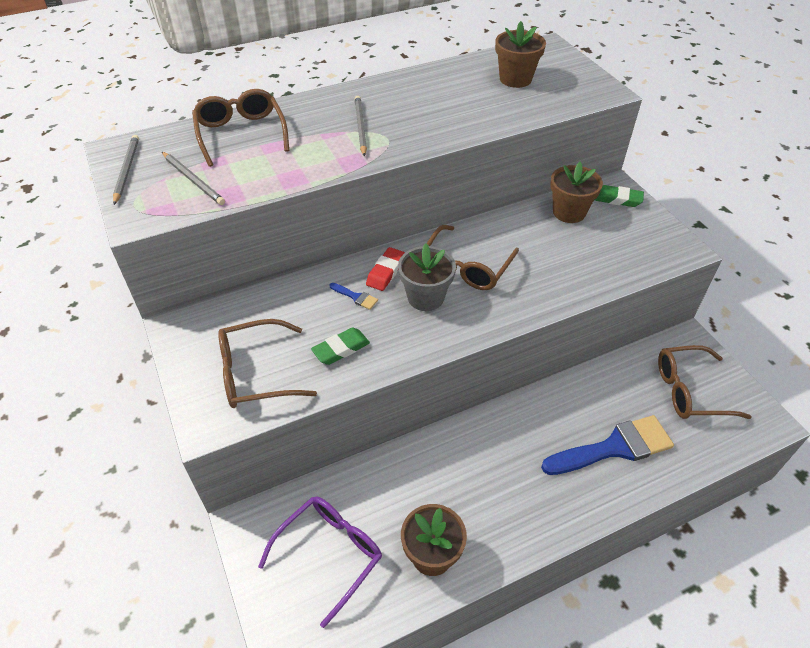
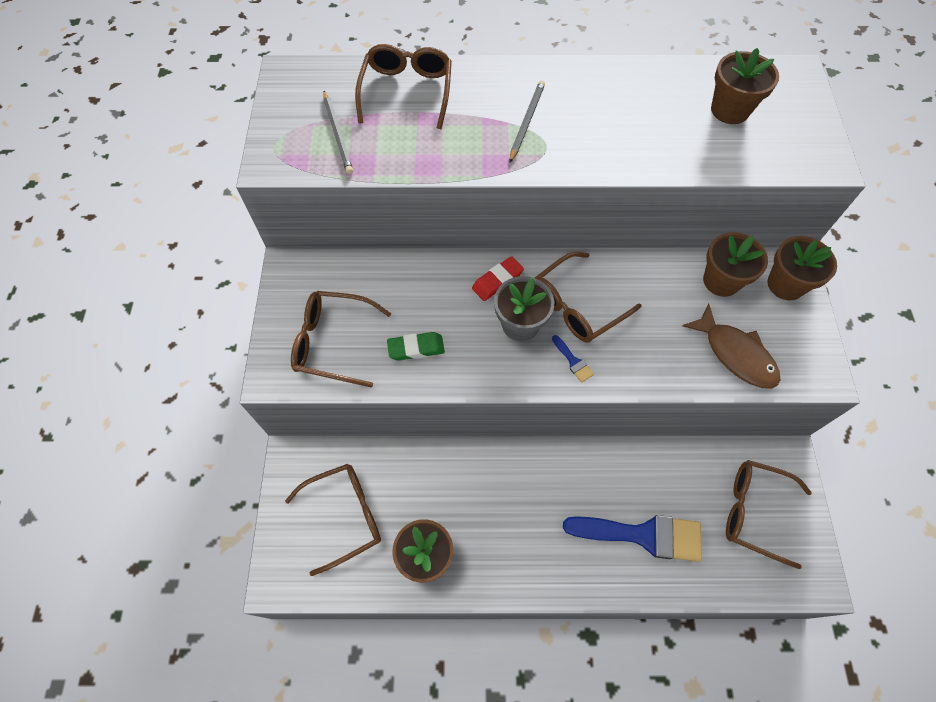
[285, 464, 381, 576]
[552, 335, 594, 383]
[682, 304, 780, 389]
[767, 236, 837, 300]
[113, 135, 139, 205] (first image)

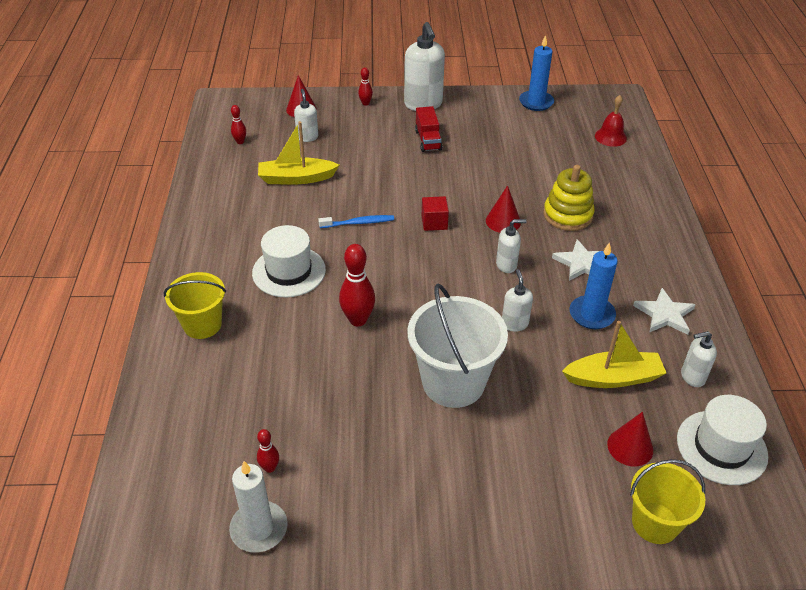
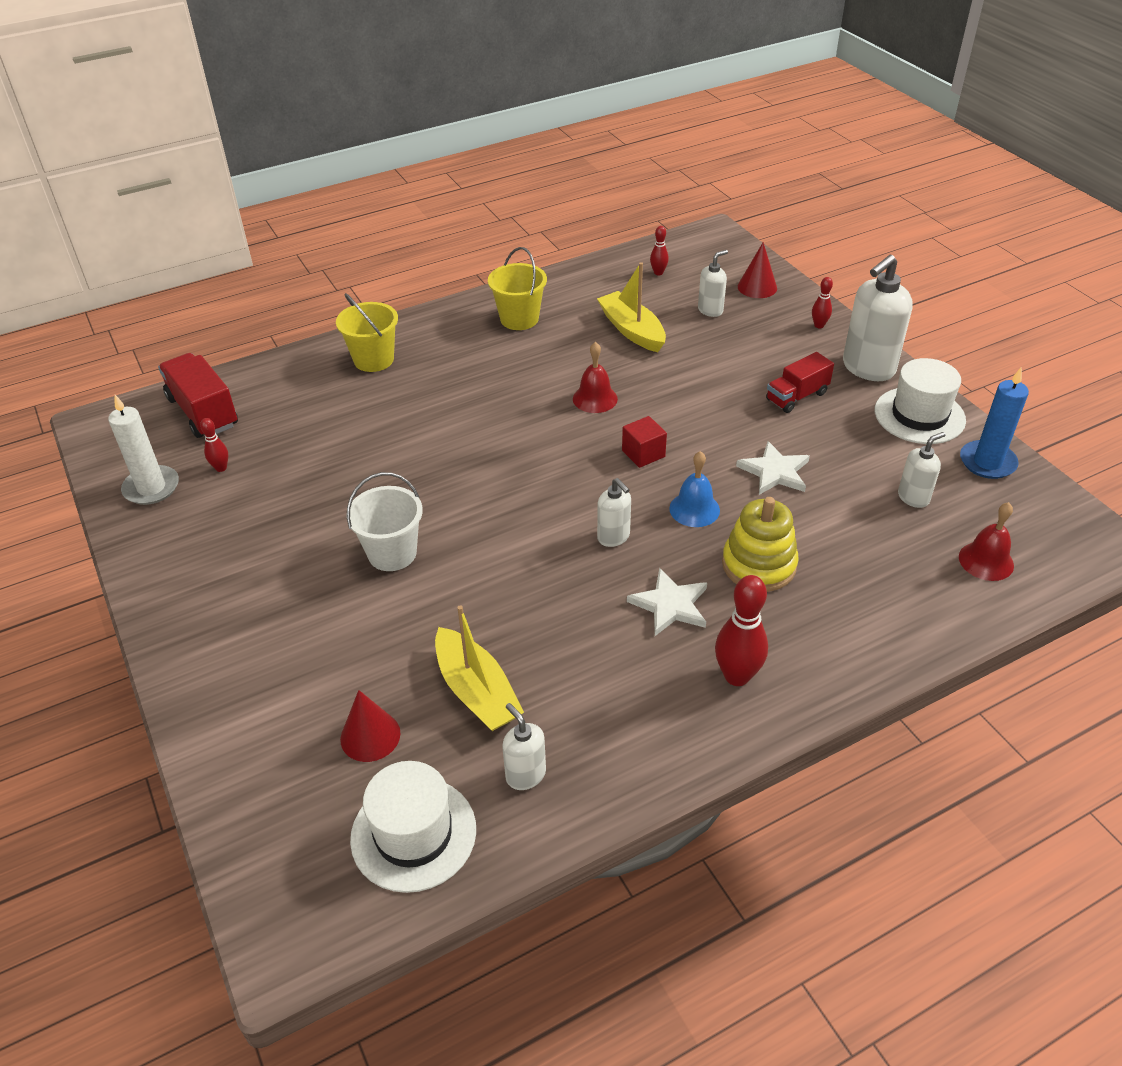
[158, 353, 238, 438]
[346, 472, 423, 571]
[488, 247, 547, 330]
[573, 342, 618, 413]
[669, 451, 720, 527]
[715, 575, 768, 686]
[736, 441, 810, 495]
[875, 358, 966, 444]
[898, 432, 945, 508]
[570, 242, 618, 329] (first image)

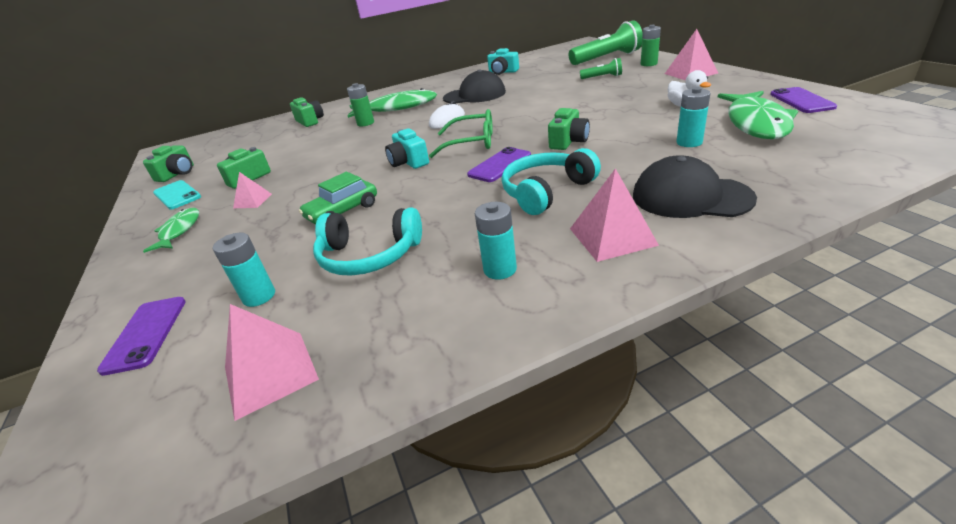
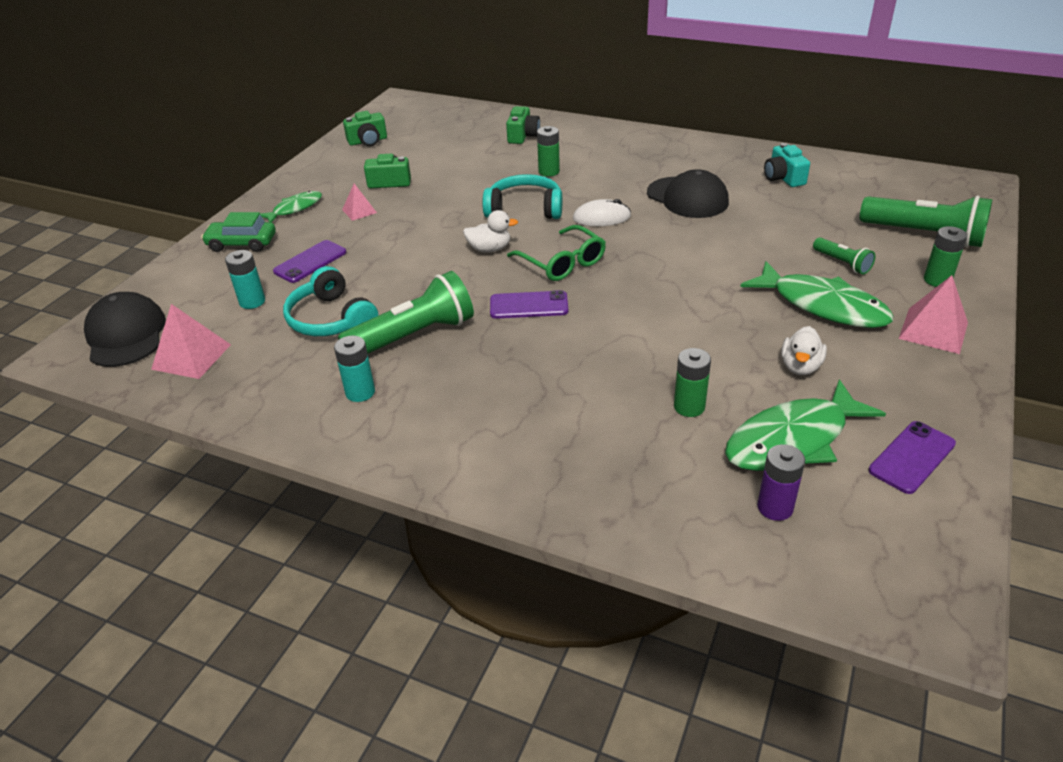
[84, 292, 166, 367]
[201, 212, 276, 252]
[273, 240, 346, 283]
[338, 271, 474, 354]
[463, 210, 518, 253]
[482, 174, 562, 219]
[674, 348, 711, 417]
[740, 261, 894, 328]
[757, 444, 805, 521]
[153, 180, 201, 209] (first image)
[548, 108, 590, 150] (first image)
[570, 168, 659, 262] (first image)

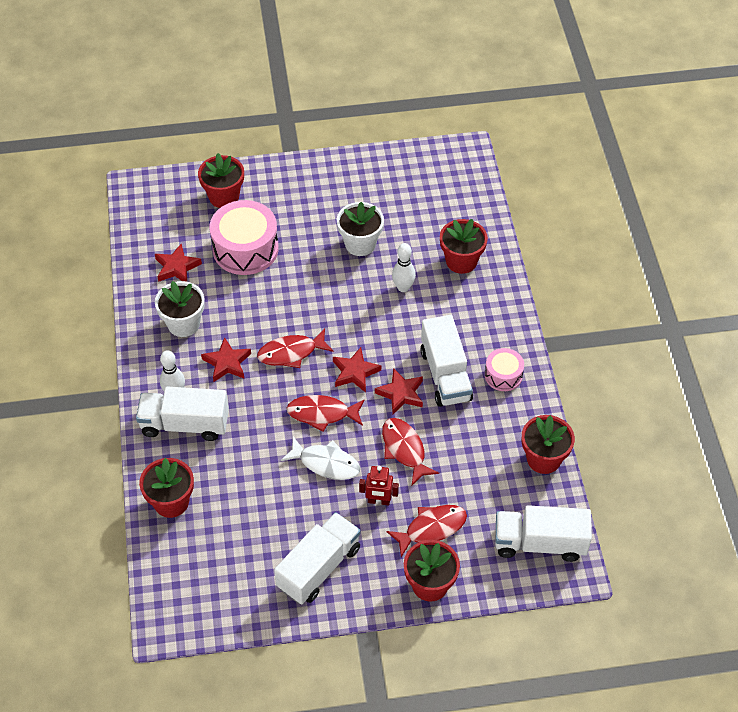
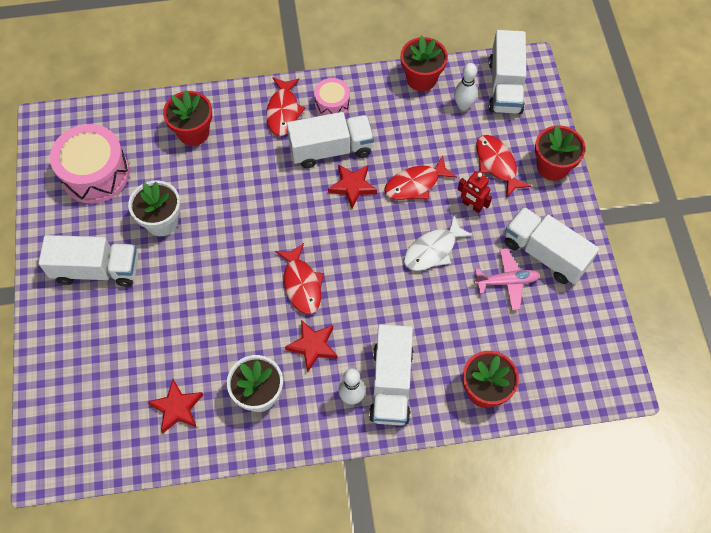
[38, 235, 138, 287]
[50, 124, 130, 204]
[266, 77, 305, 136]
[404, 216, 474, 271]
[454, 63, 478, 111]
[458, 171, 492, 213]
[474, 248, 540, 310]
[198, 153, 244, 208] (first image)
[333, 347, 381, 392] (first image)

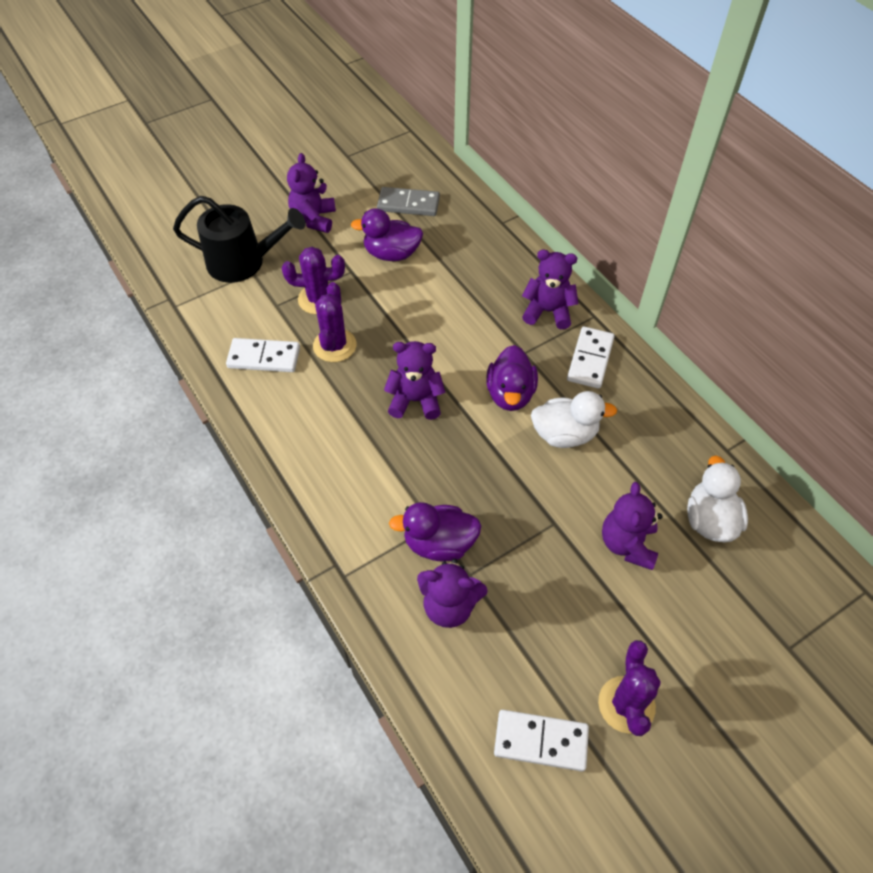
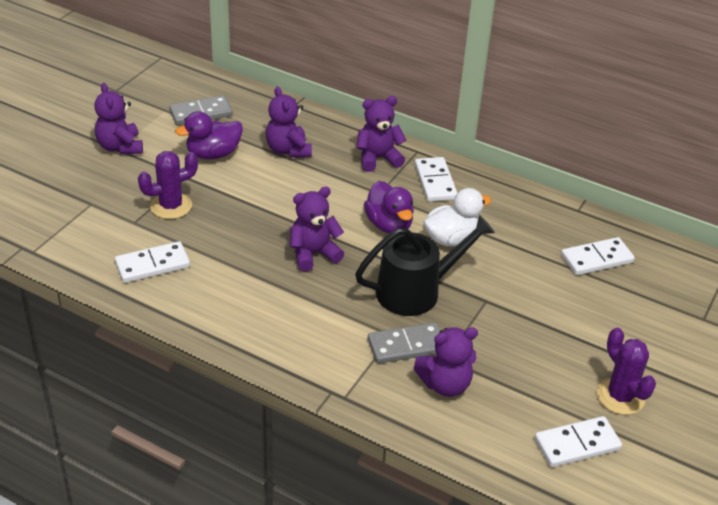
[265, 86, 312, 157]
[355, 215, 495, 316]
[368, 322, 440, 364]
[561, 237, 635, 275]
[313, 282, 356, 362] (first image)

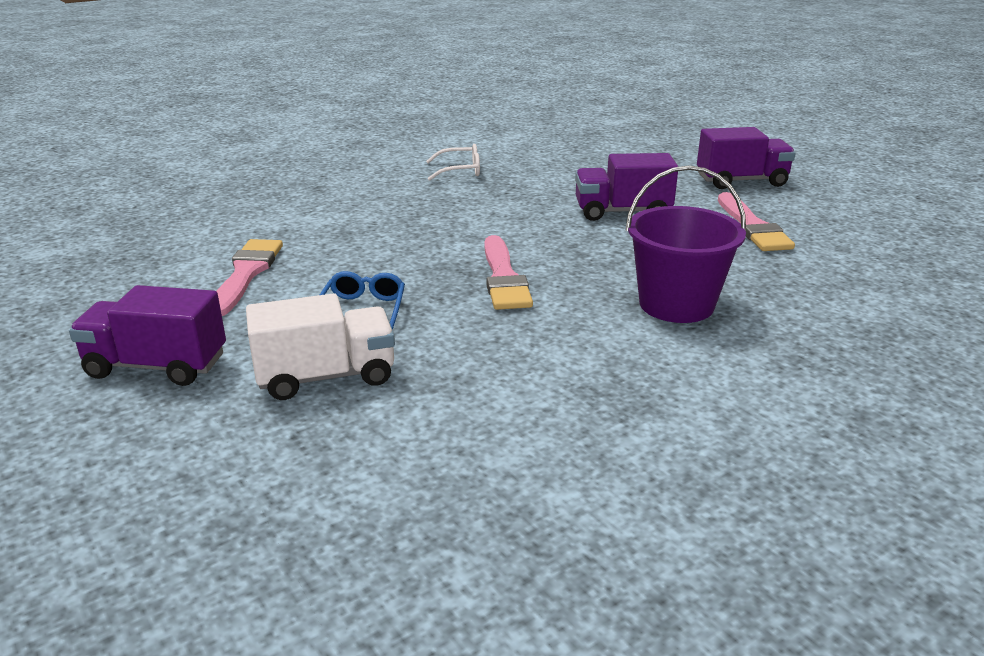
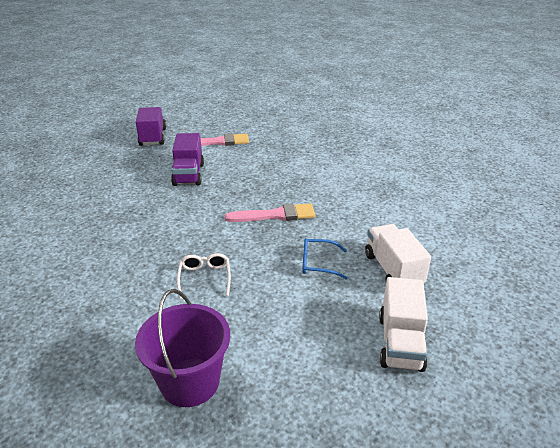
[135, 289, 230, 407]
[177, 253, 231, 299]
[379, 277, 428, 372]
[217, 239, 283, 316] (first image)

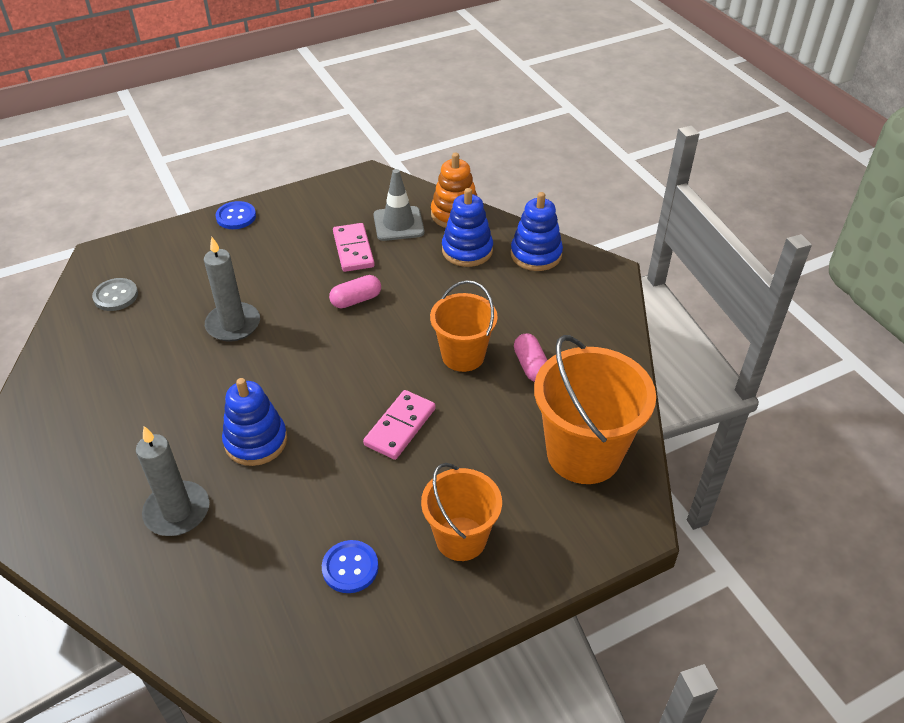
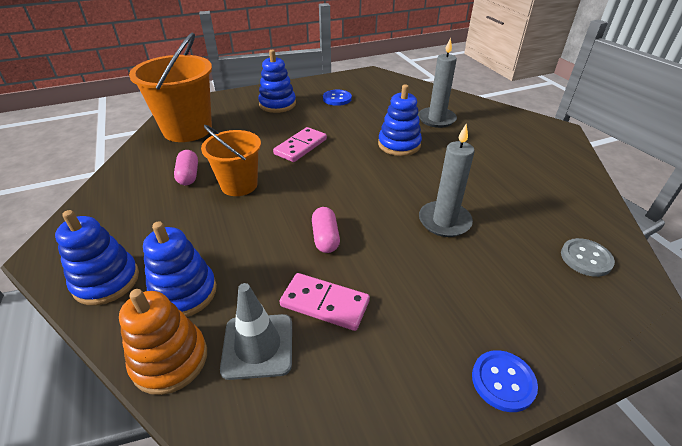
[258, 50, 296, 113]
[279, 273, 370, 331]
[312, 207, 340, 253]

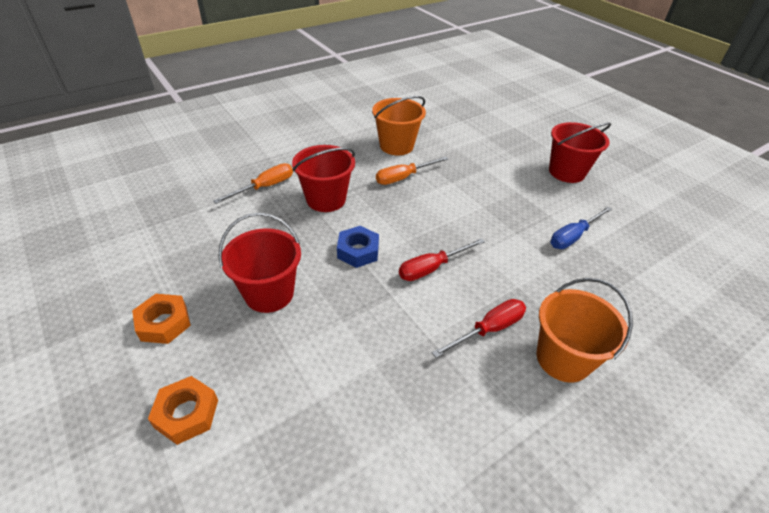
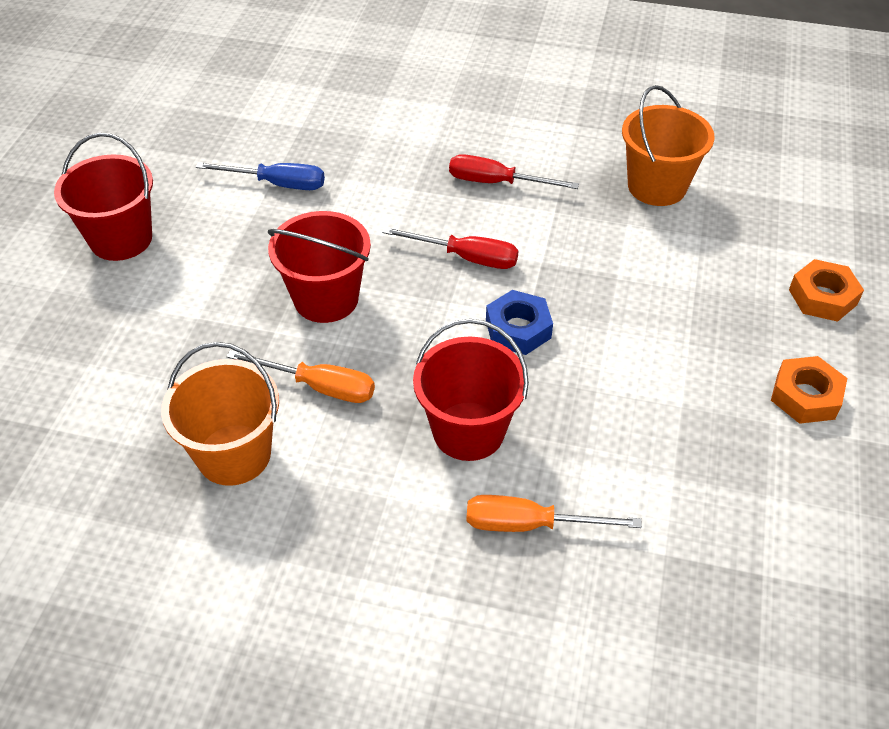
[268, 211, 371, 323]
[622, 85, 714, 206]

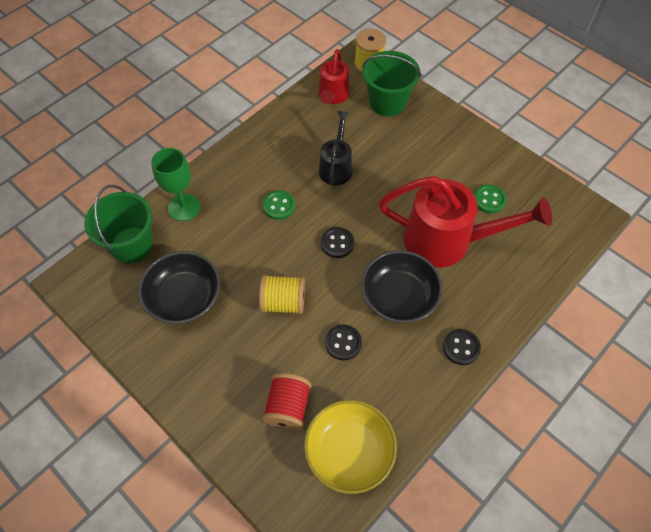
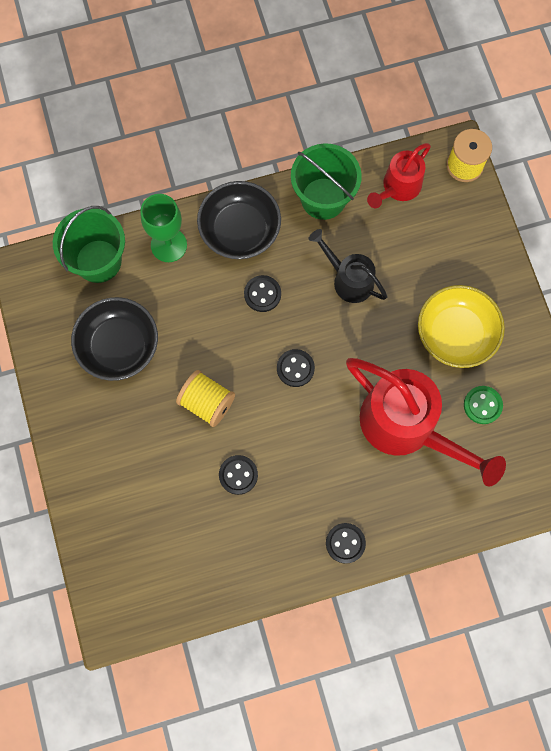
[197, 181, 281, 259]
[244, 275, 281, 312]
[291, 143, 362, 220]
[308, 229, 387, 303]
[418, 285, 505, 368]
[262, 373, 311, 431] (first image)

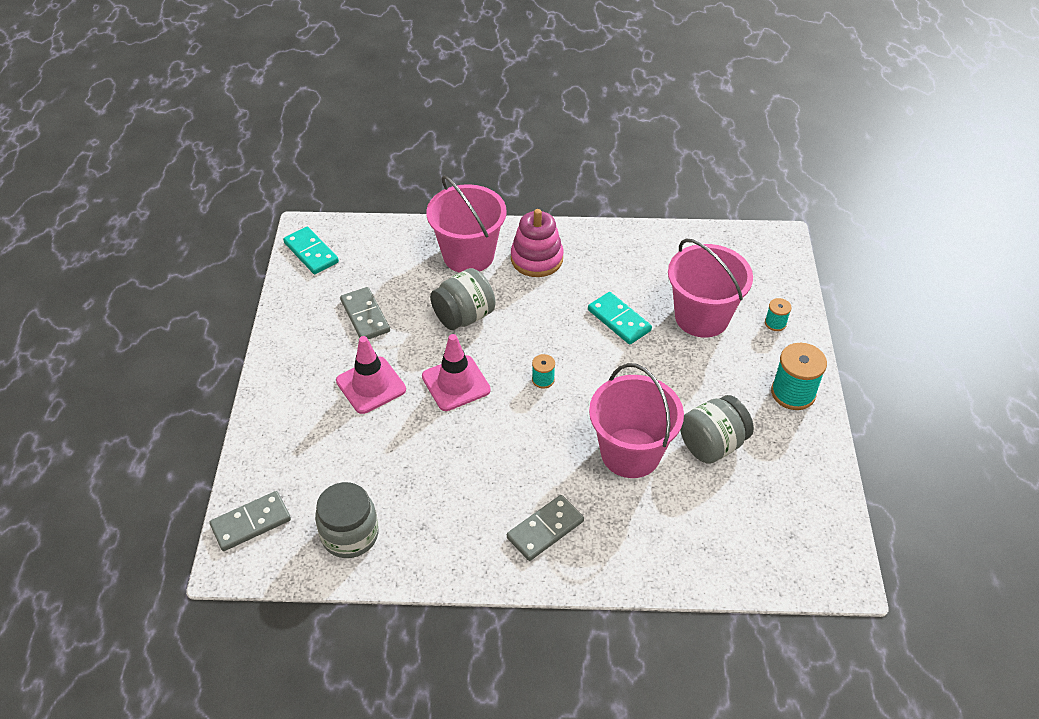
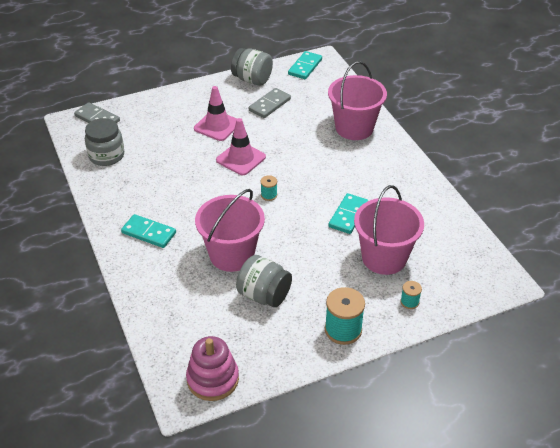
[121, 214, 176, 248]
[186, 336, 239, 401]
[231, 48, 273, 86]

